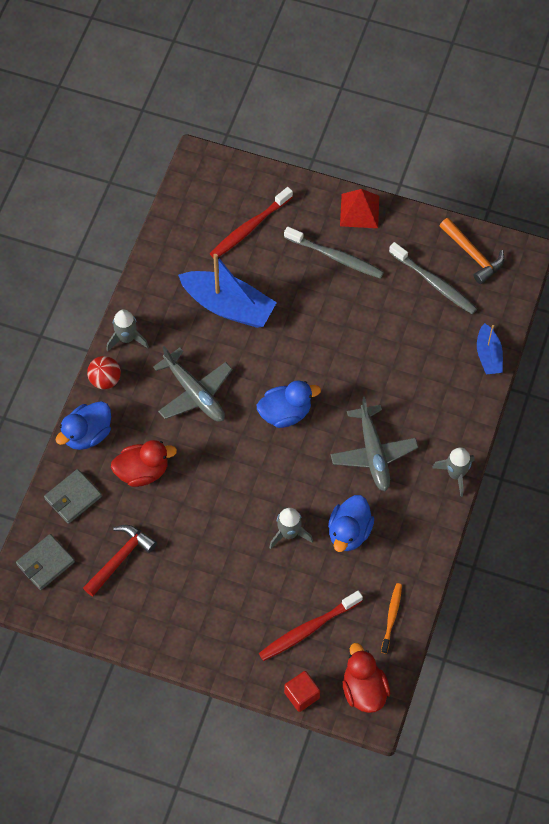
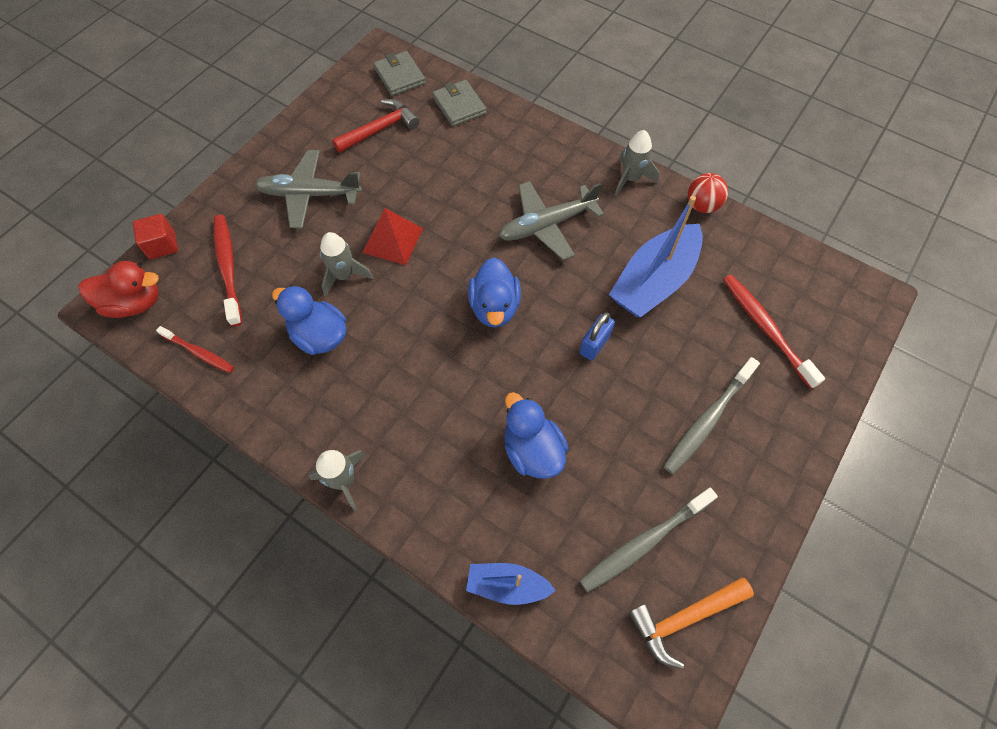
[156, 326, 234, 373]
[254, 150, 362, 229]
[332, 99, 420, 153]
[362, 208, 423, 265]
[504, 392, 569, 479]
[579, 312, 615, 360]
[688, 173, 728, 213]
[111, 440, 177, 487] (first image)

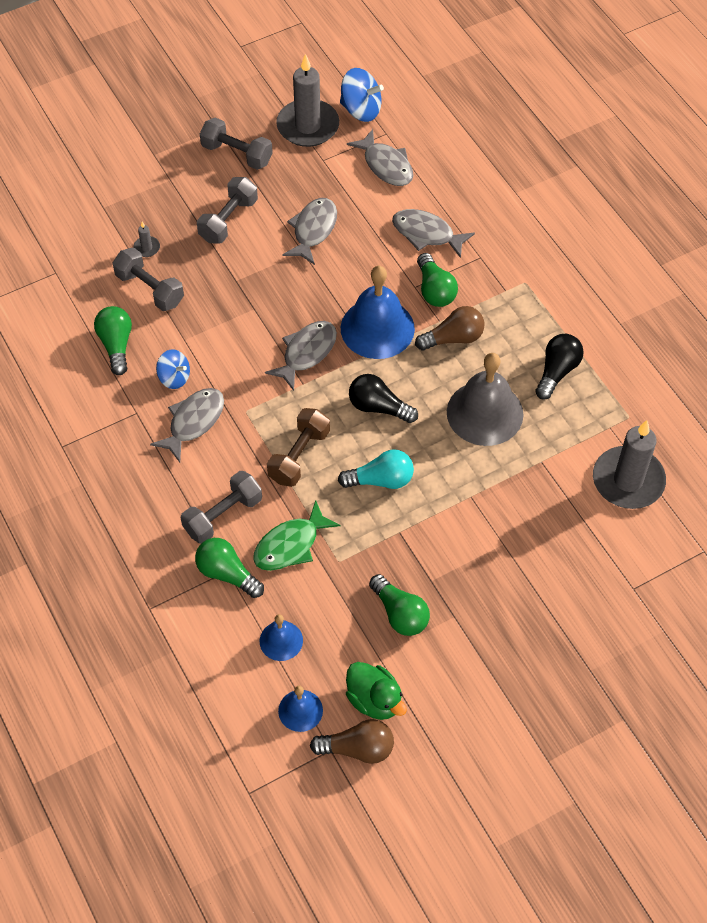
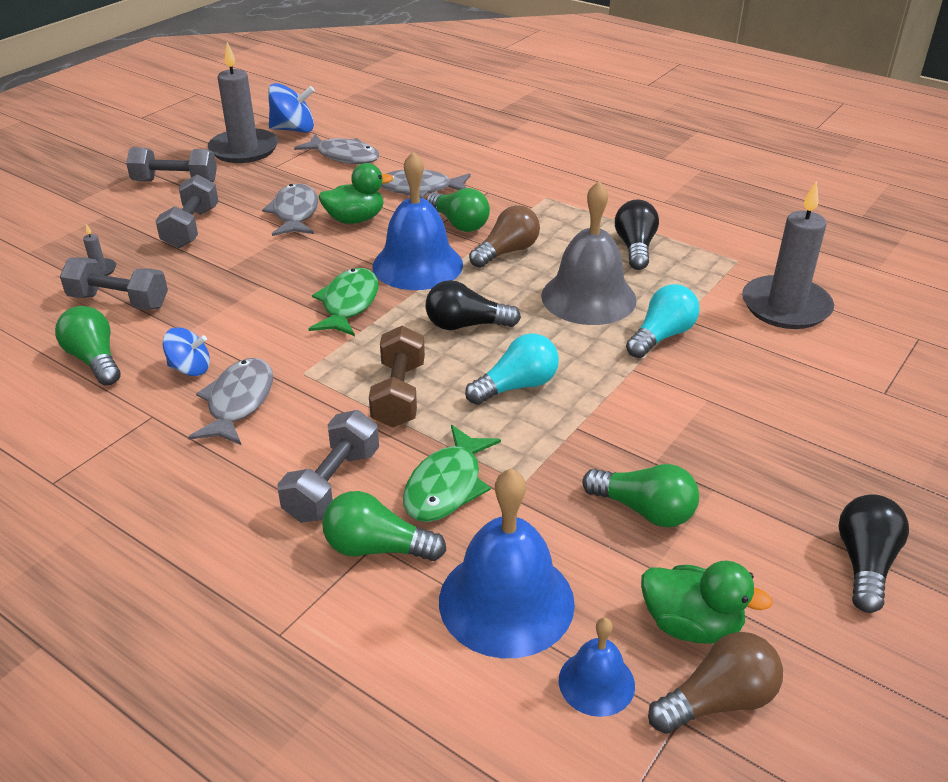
[308, 268, 379, 336]
[319, 163, 394, 224]
[439, 468, 575, 658]
[626, 284, 699, 358]
[838, 494, 909, 613]

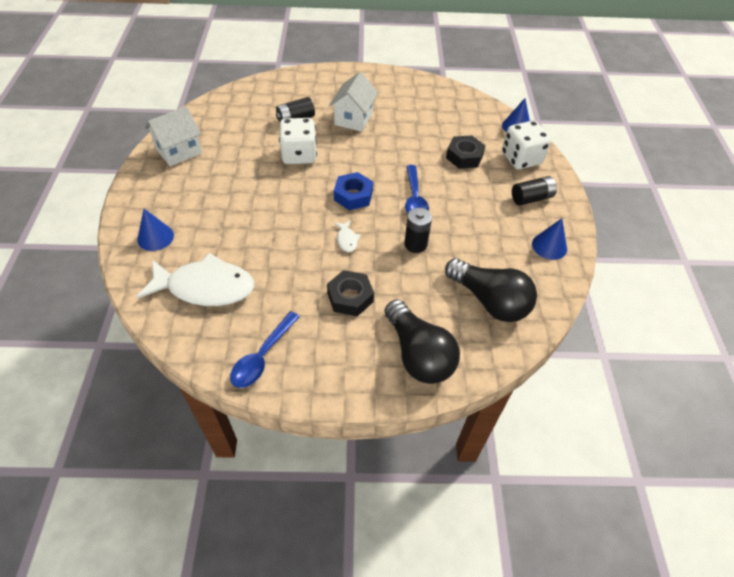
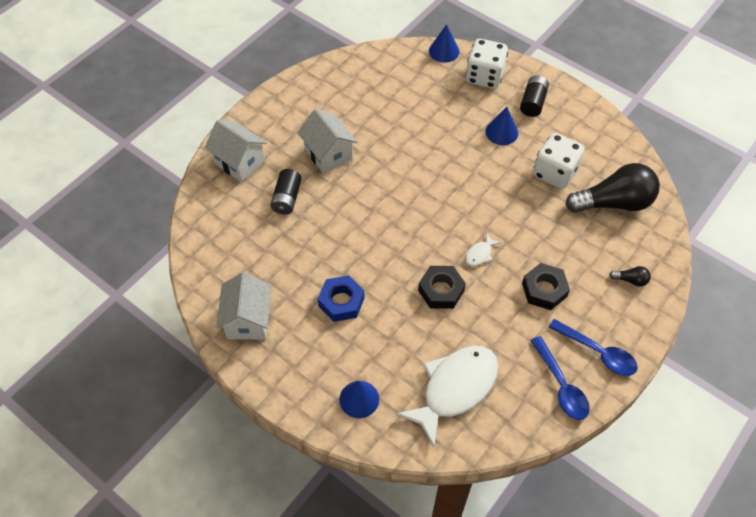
[205, 120, 267, 182]
[318, 275, 364, 322]
[418, 266, 466, 309]
[465, 234, 501, 266]
[486, 107, 518, 145]
[533, 133, 585, 189]
[548, 319, 638, 376]
[609, 266, 651, 287]
[404, 208, 432, 253] (first image)

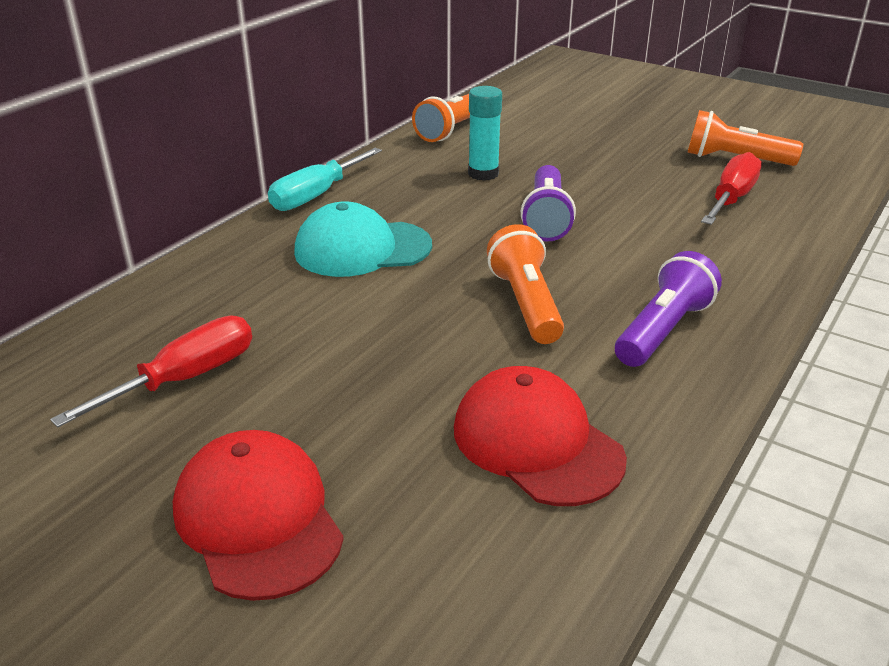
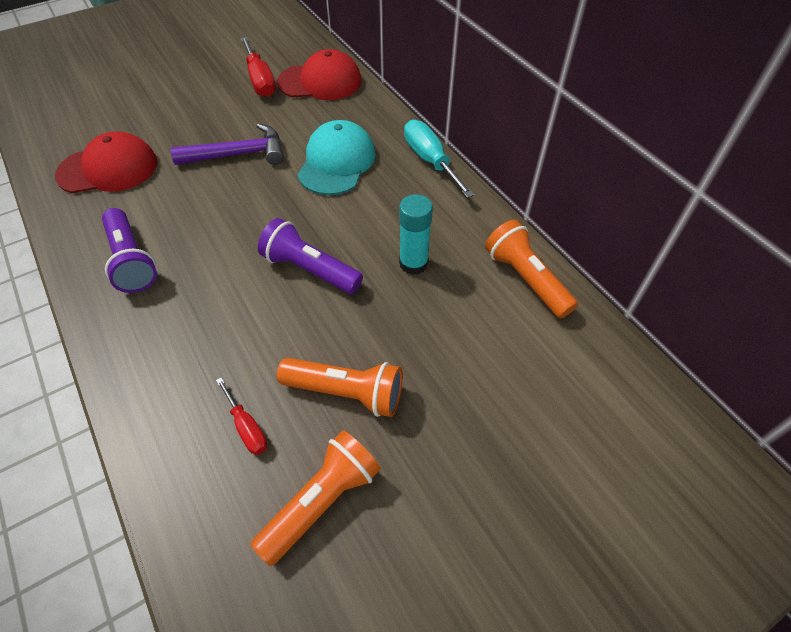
[171, 123, 284, 165]
[216, 377, 267, 455]
[277, 49, 362, 100]
[277, 358, 403, 417]

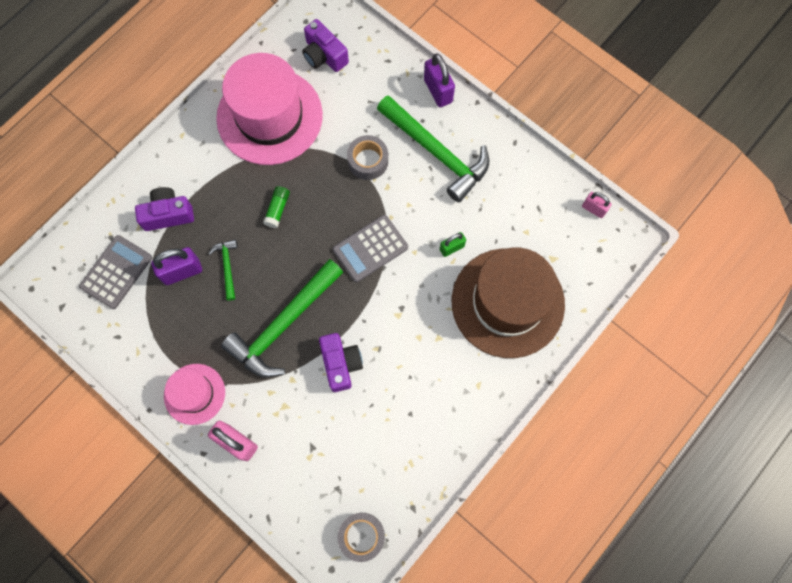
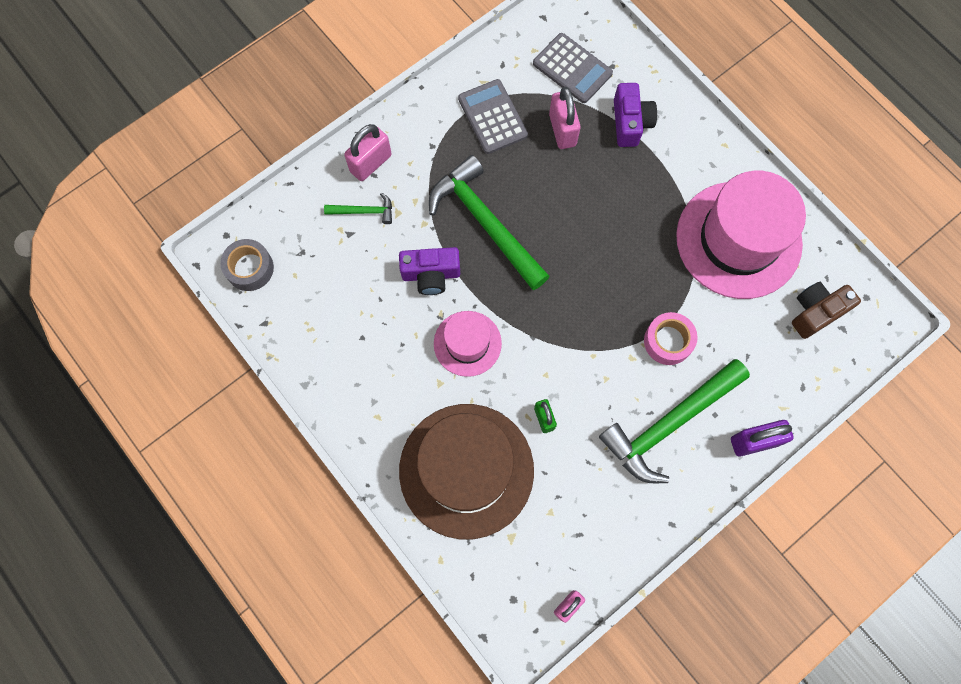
[324, 193, 392, 224]
[434, 311, 502, 377]
[458, 79, 528, 154]
[549, 87, 581, 149]
[644, 312, 698, 365]
[792, 282, 861, 339]
[263, 186, 290, 228] (first image)

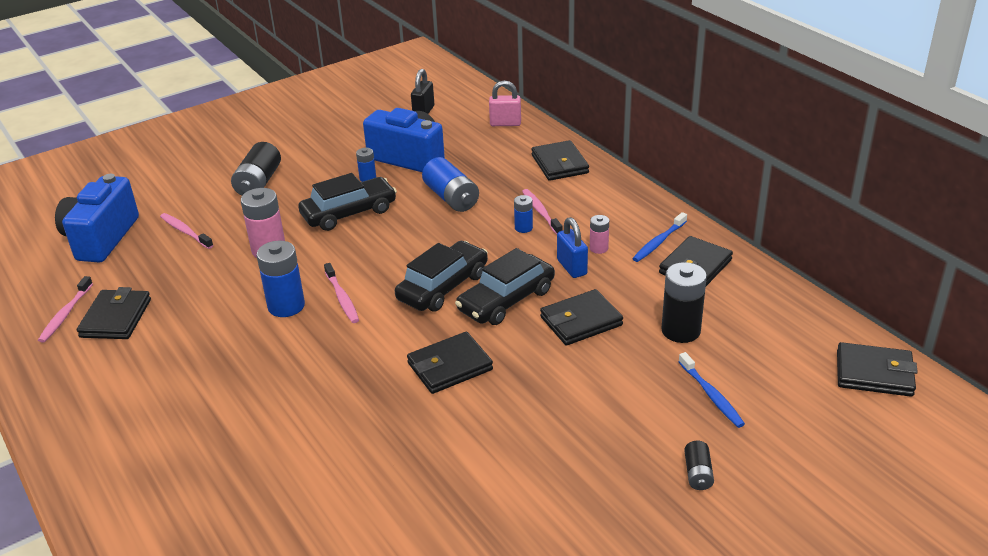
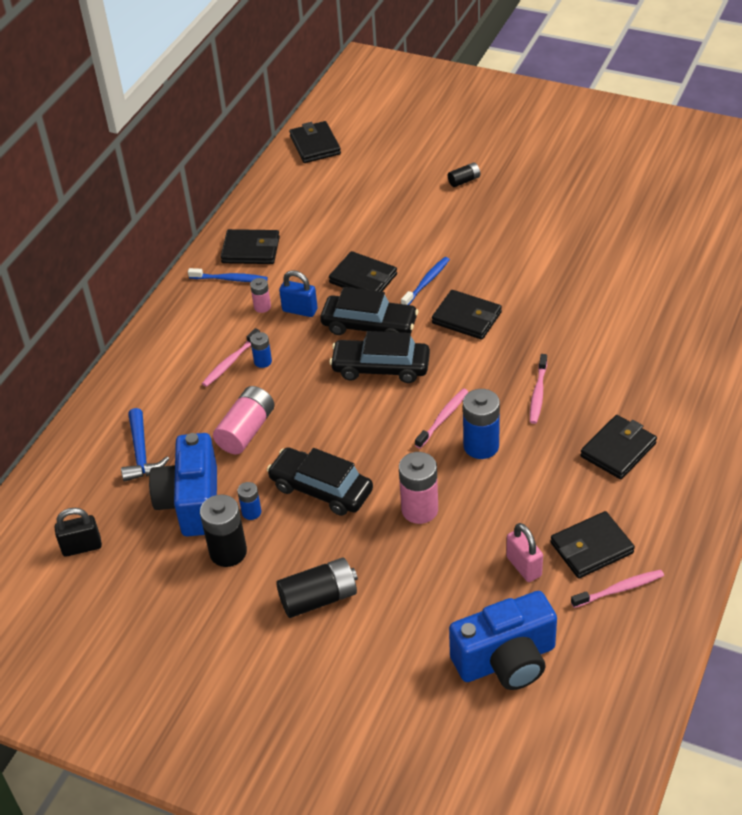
[121, 408, 169, 482]
[200, 494, 247, 567]
[213, 386, 275, 455]
[279, 270, 318, 317]
[401, 257, 450, 305]
[506, 523, 543, 582]
[530, 354, 547, 424]
[581, 415, 657, 479]

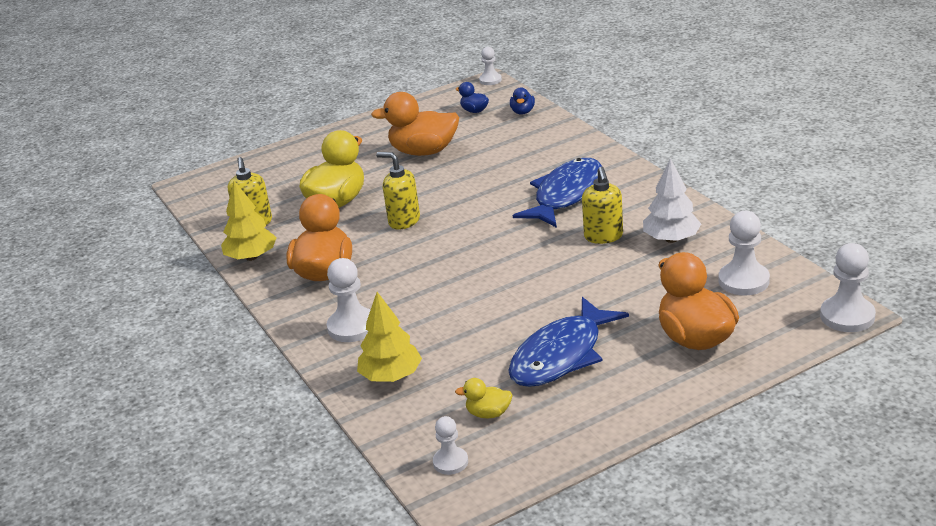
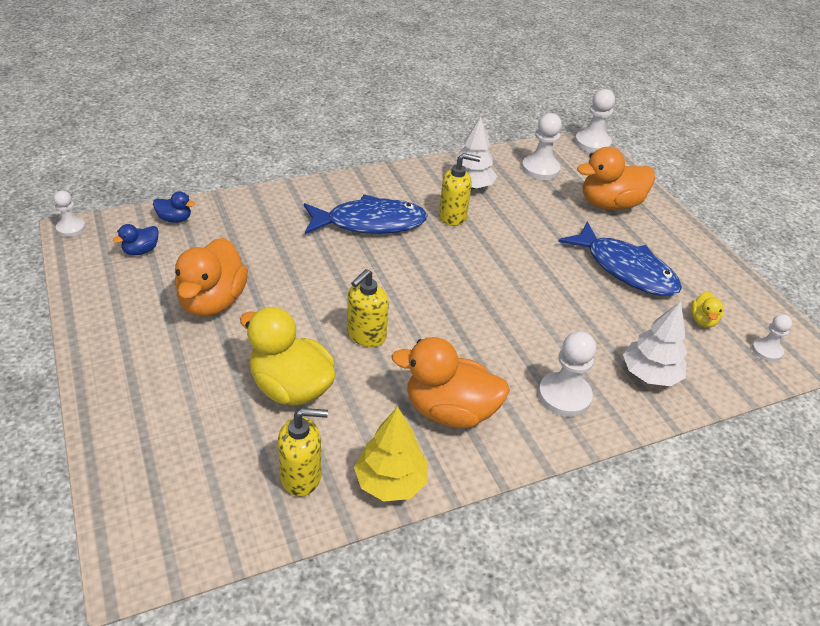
[304, 194, 428, 234]
[623, 301, 687, 386]

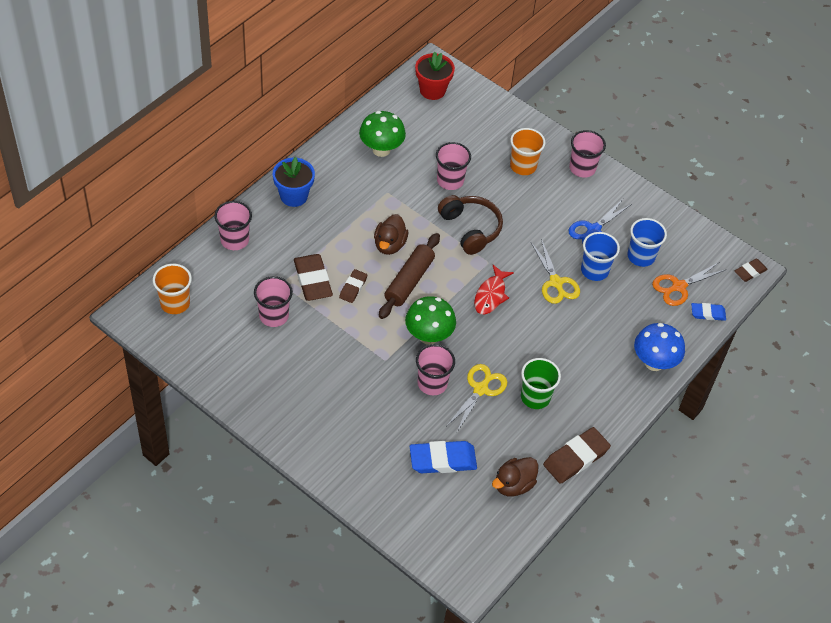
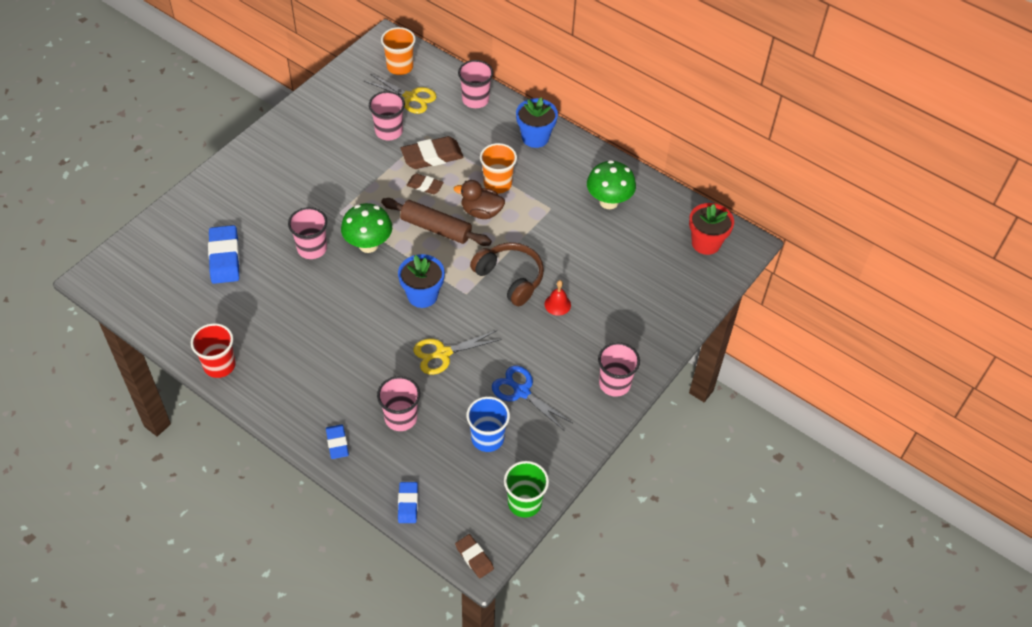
[191, 323, 236, 378]
[326, 424, 349, 459]
[364, 74, 437, 114]
[377, 376, 420, 431]
[398, 254, 445, 308]
[470, 242, 544, 306]
[480, 143, 517, 193]
[504, 461, 549, 518]
[545, 280, 571, 316]
[492, 457, 539, 496] (first image)
[581, 232, 620, 281] (first image)
[652, 263, 727, 306] (first image)

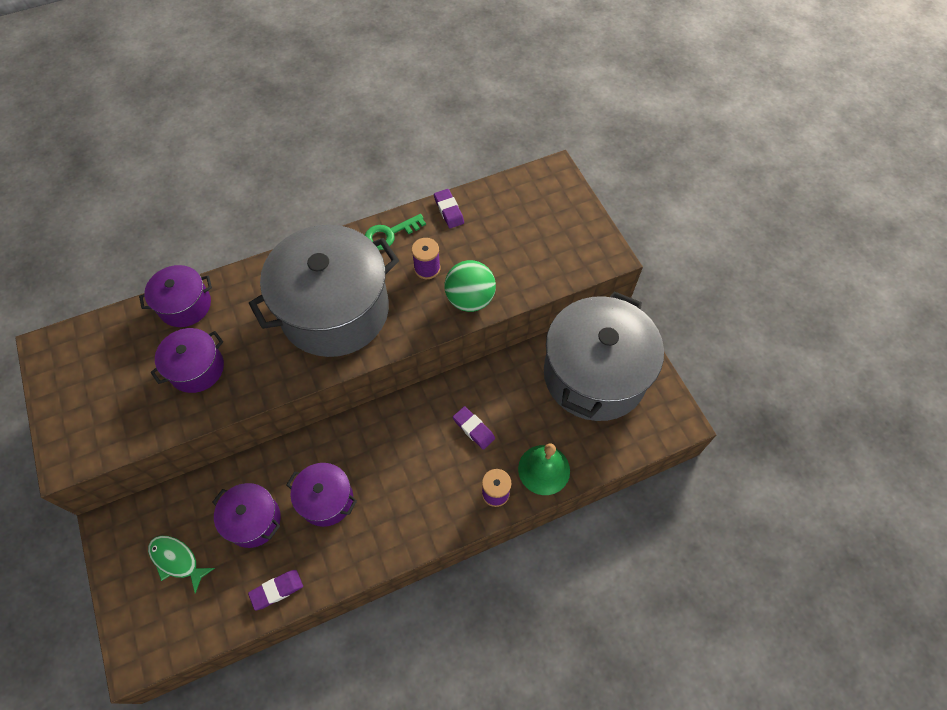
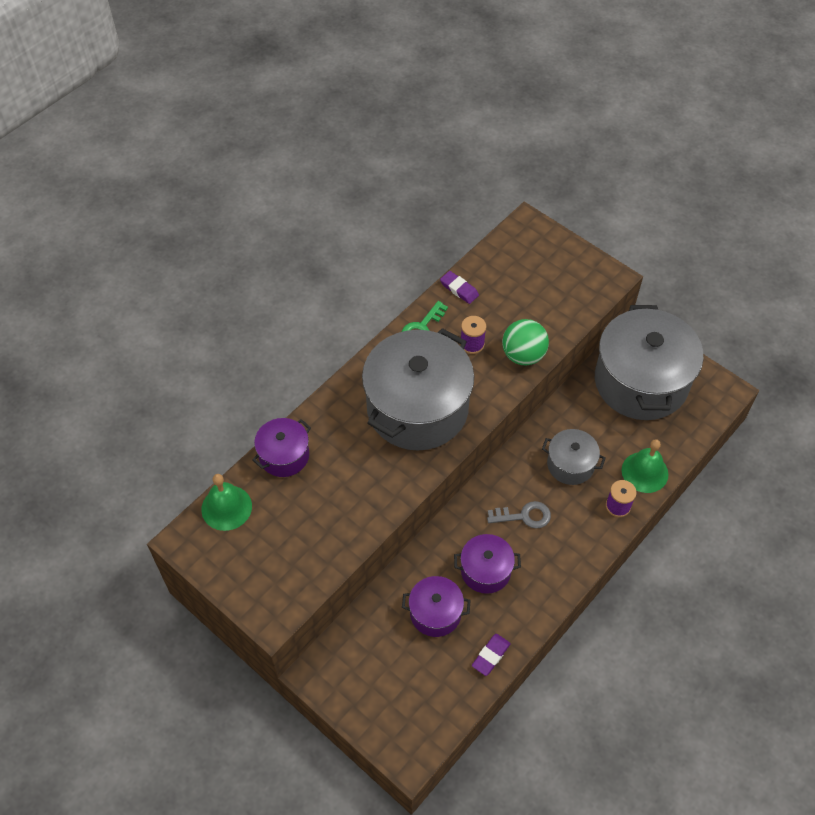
[201, 474, 252, 531]
[487, 501, 551, 529]
[542, 429, 606, 485]
[148, 536, 215, 594] (first image)
[150, 328, 224, 393] (first image)

